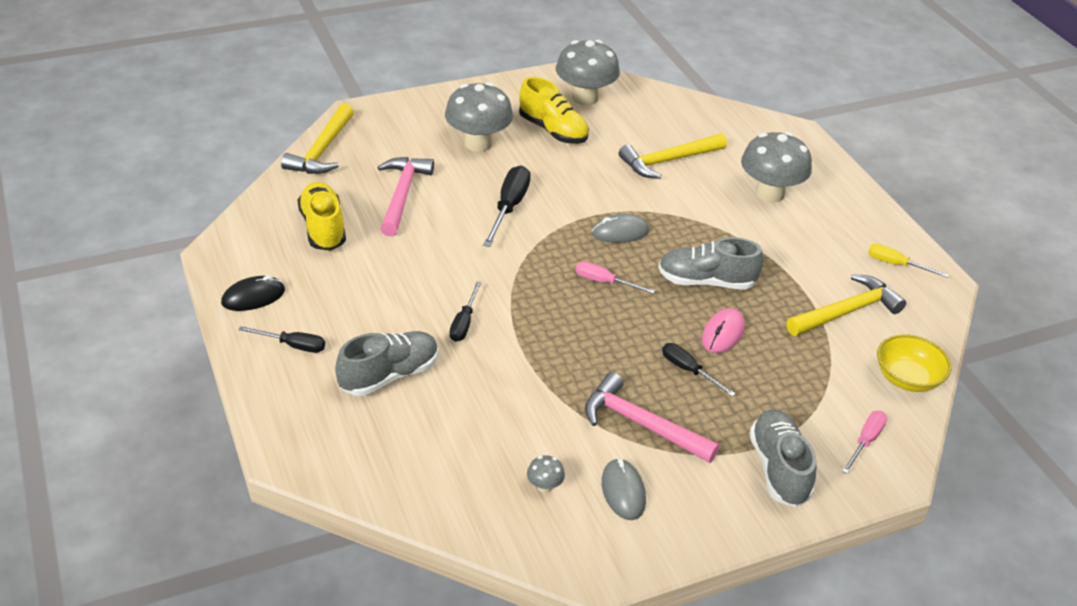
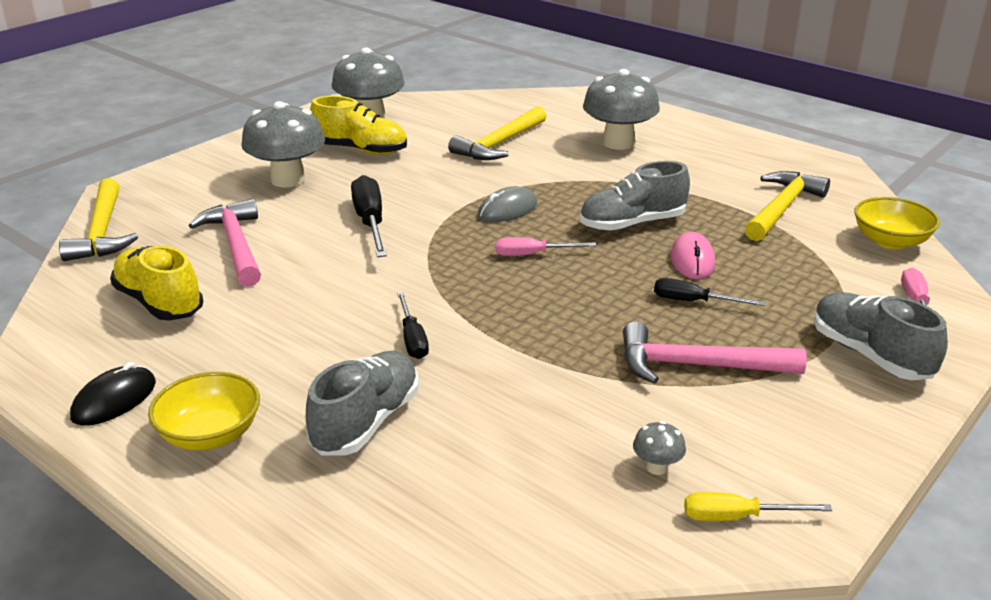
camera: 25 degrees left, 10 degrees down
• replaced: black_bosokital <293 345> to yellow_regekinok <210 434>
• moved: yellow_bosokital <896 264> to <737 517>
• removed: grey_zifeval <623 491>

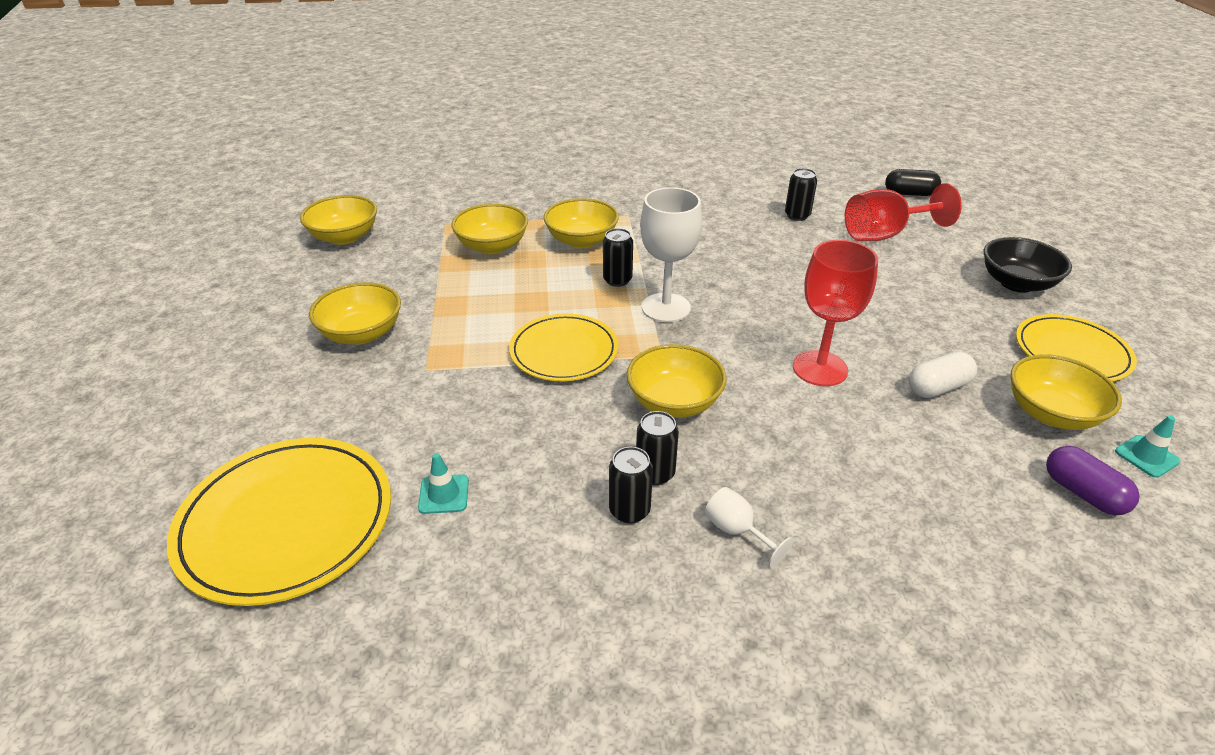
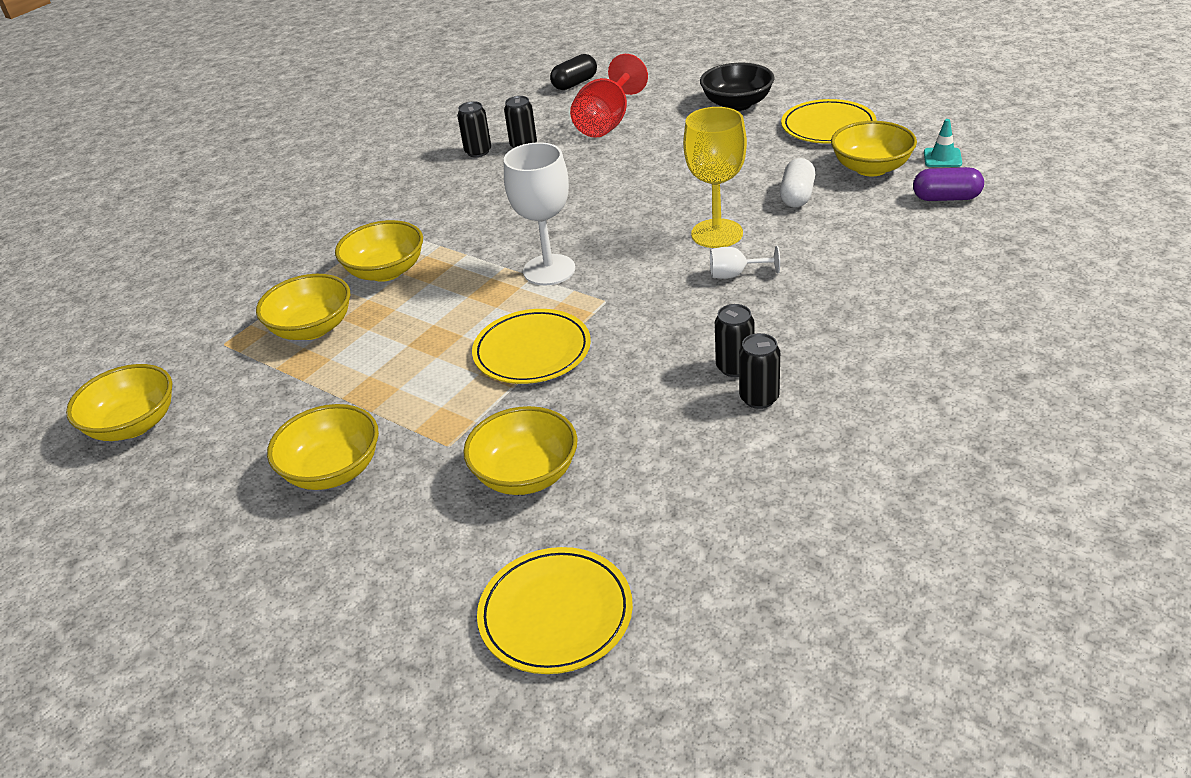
camera: 45 degrees left, 0 degrees up
• moved: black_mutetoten <617 280> to <478 152>
• moved: yellow_regekinok <674 402> to <526 474>
• resized: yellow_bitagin <286 522> = <555 614> x0.66
• recoloured: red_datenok <820 368> to yellow_datenok <717 234>
• moved: white_datenok <737 531> to <735 274>
• removed: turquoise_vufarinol <444 494>

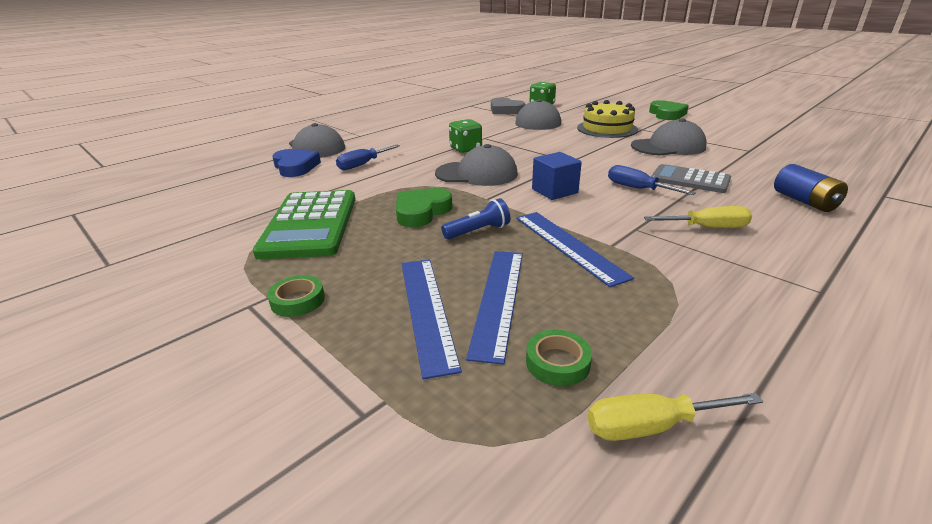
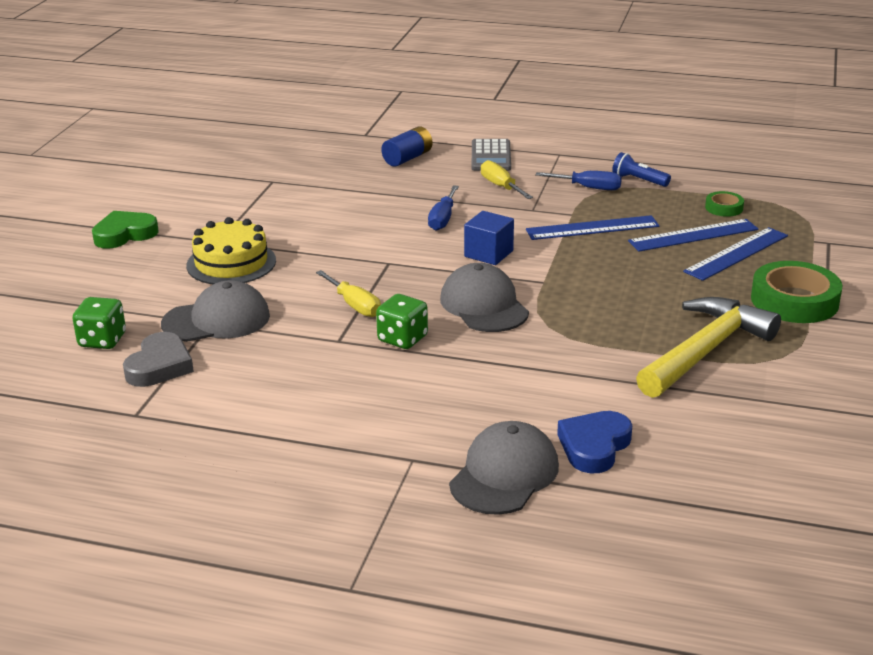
camera: 120 degrees left, 0 degrees up
• moved: yellow_bosokital <650 426> to <354 305>
• moved: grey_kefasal <690 180> to <491 156>
• turned: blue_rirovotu <568 245> = <592 228> 45 degrees clockwise
• moved: blue_bosokital <363 164> to <588 188>
• moved: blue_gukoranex <478 231> to <638 180>
• replaced: green_kefasal <310 224> to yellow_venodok <705 351>
• resized: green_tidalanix <298 300> = <794 301> x2.02
• removed: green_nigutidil <421 212>
• removed: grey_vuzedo <668 146>

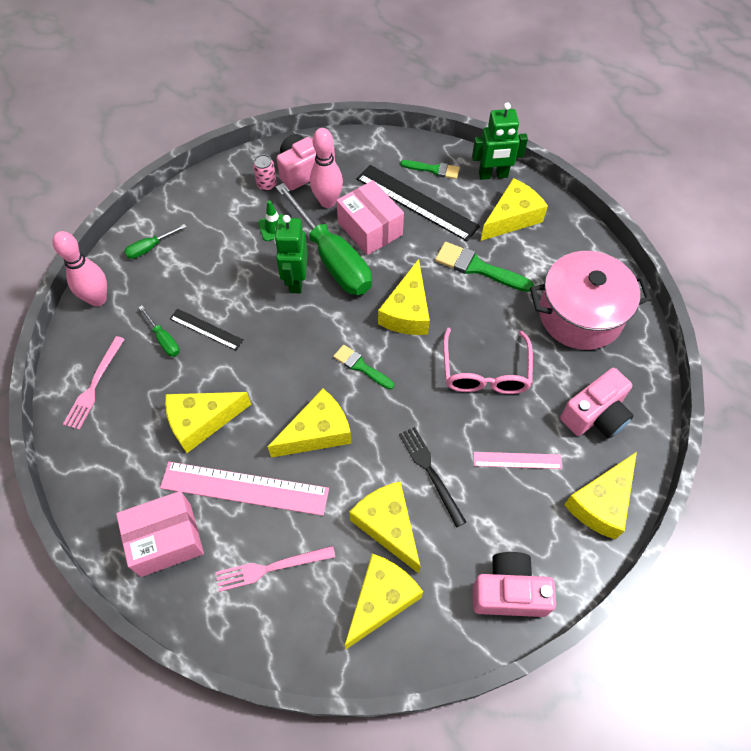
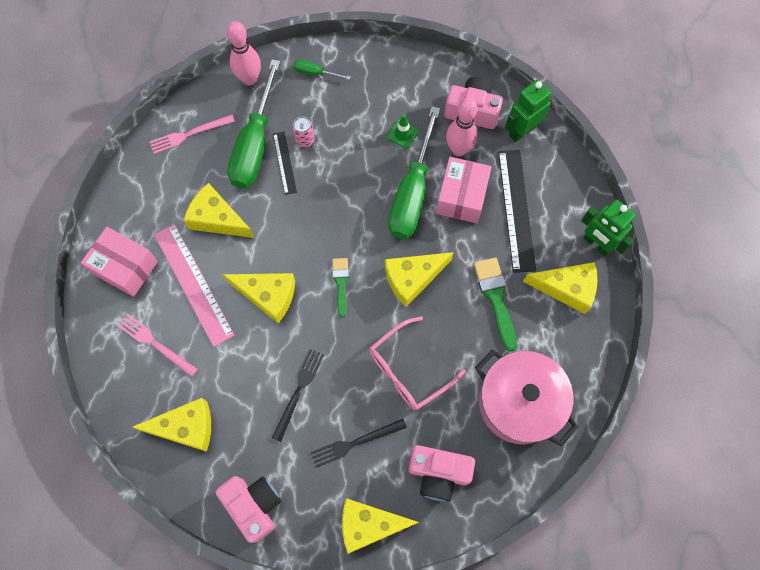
camera: 50 degrees right, 10 degrees up
• resized: green_bosokital <164 339> = <255 144> x2.37
• moved: pink_mutetoten <267 185> to <305 140>
• replaced: pink_rirovotu <517 460> to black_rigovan <355 443>
• moved: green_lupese <296 280> to <521 131>
• removed: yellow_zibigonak <388 526>
• removed: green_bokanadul <433 169>

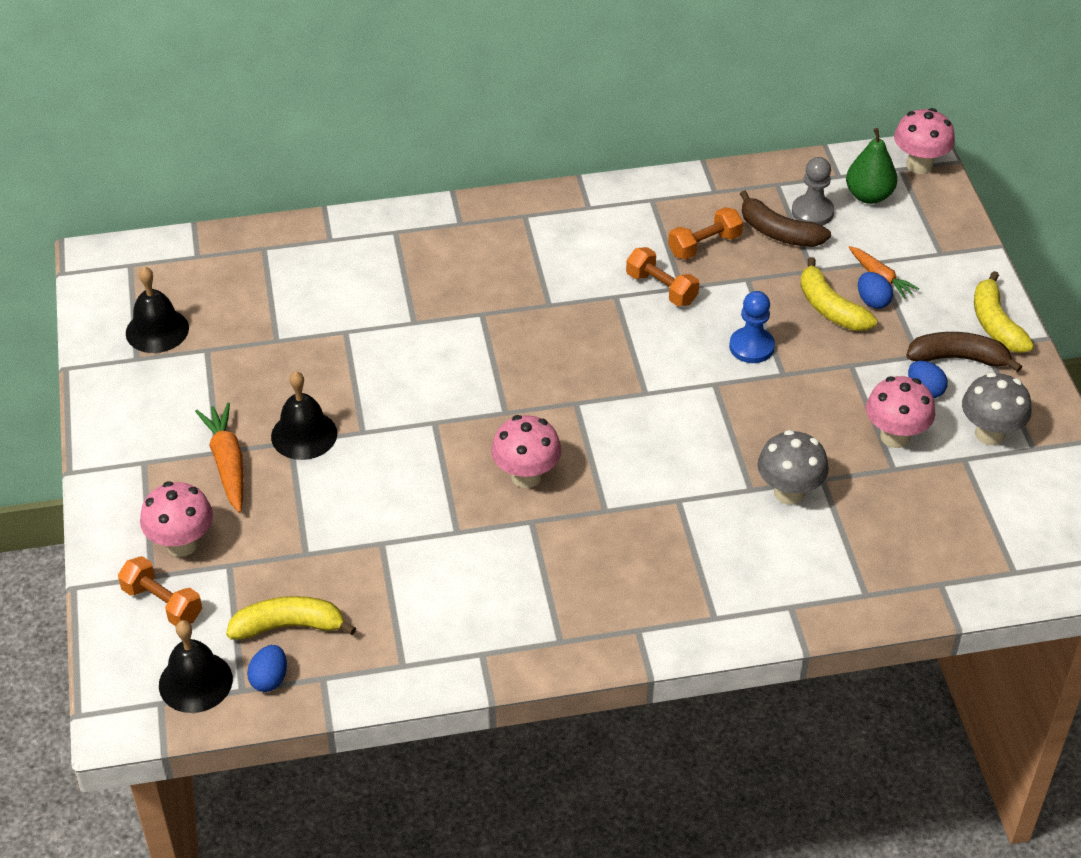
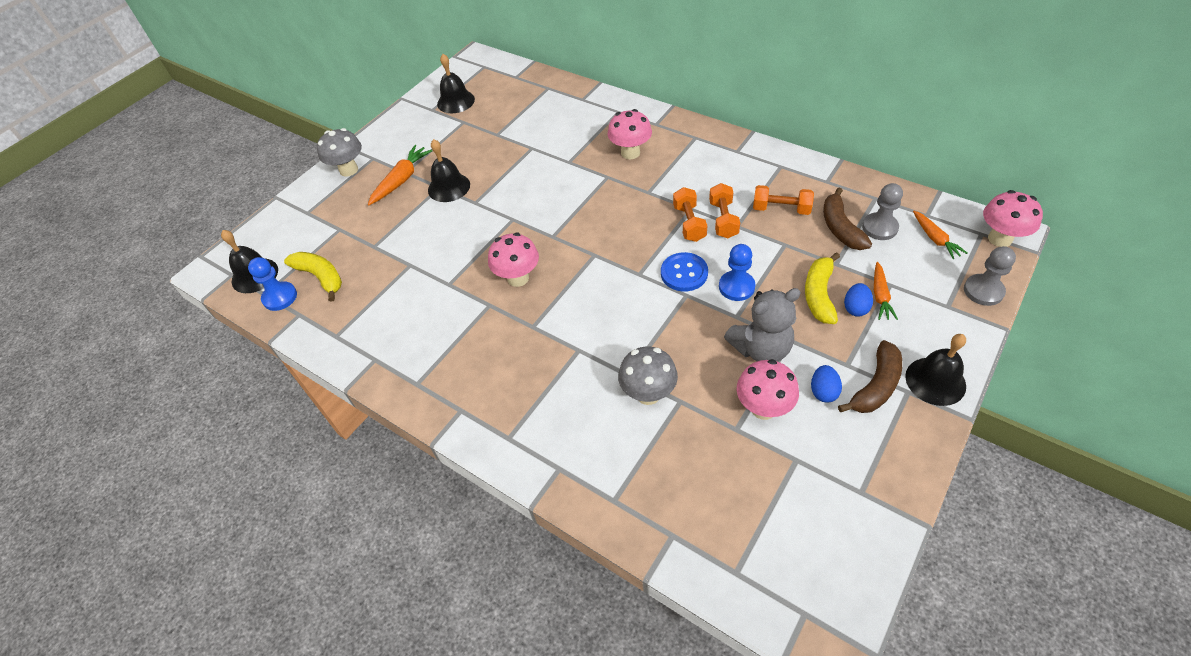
camera: 50 degrees right, 5 degrees up
• replaced: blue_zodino <269 679> to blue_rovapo <280 297>
• moved: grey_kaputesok <989 434> to <349 170>
• moved: pink_kaputesok <182 544> to <630 153>
• added: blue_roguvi <684 273>
• moved: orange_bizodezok <162 603> to <689 223>
• added: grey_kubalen <761 348>
• turned: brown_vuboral <958 358> = <876 386> 75 degrees clockwise
• replaced: yellow_vuboral <995 324> to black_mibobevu <935 381>
• replaced: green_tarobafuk <868 196> to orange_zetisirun <935 239>
• added: grey_rovapo <983 291>

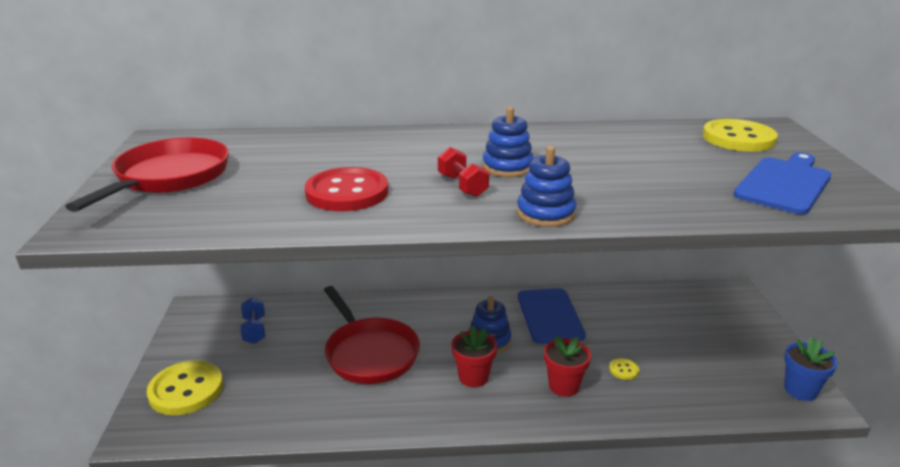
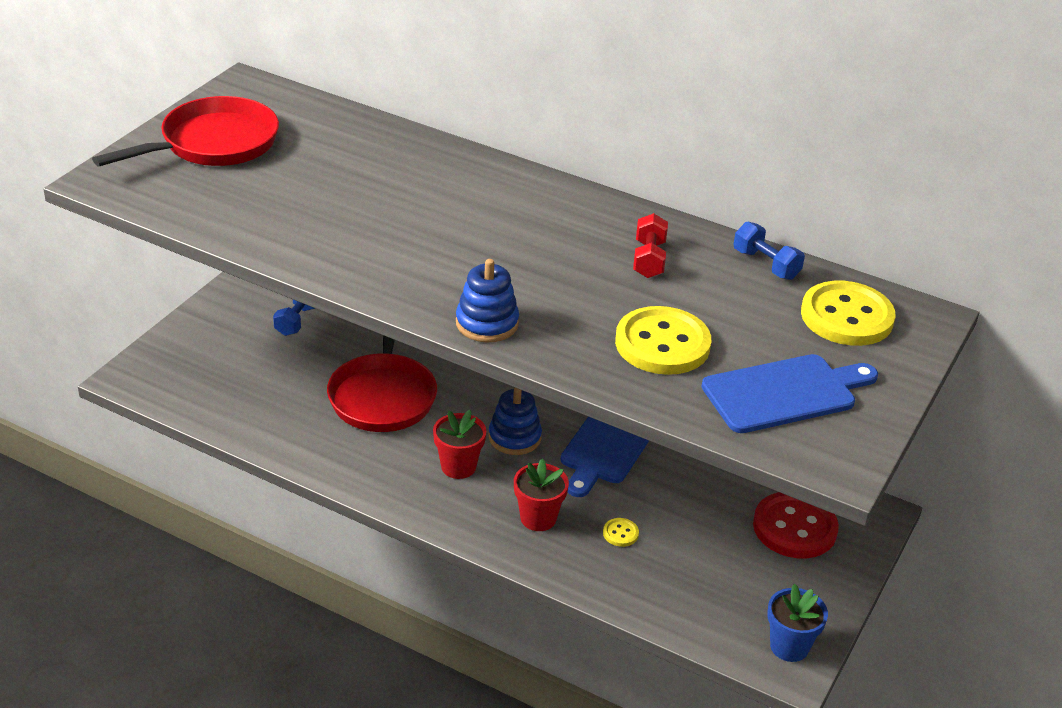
camera: 30 degrees right, 10 degrees up
• moved: yellow_roguvi <186 390> to <662 344>
• moved: red_bizodezok <462 186> to <649 259>
• added: blue_bizodezok <766 264>
• moved: red_roguvi <347 192> to <794 528>
• removed: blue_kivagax <507 167>

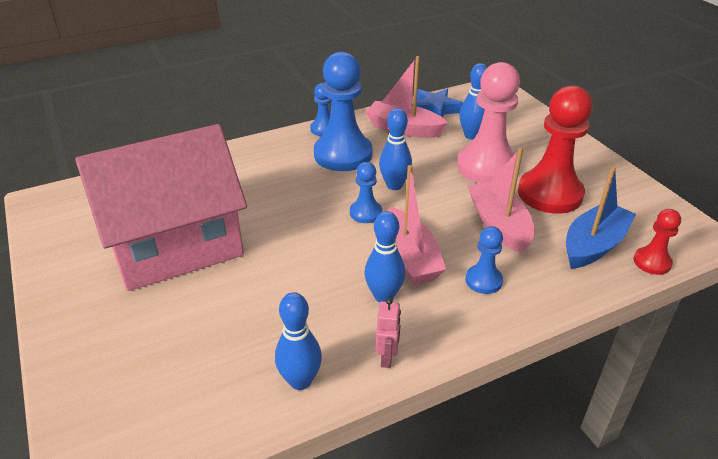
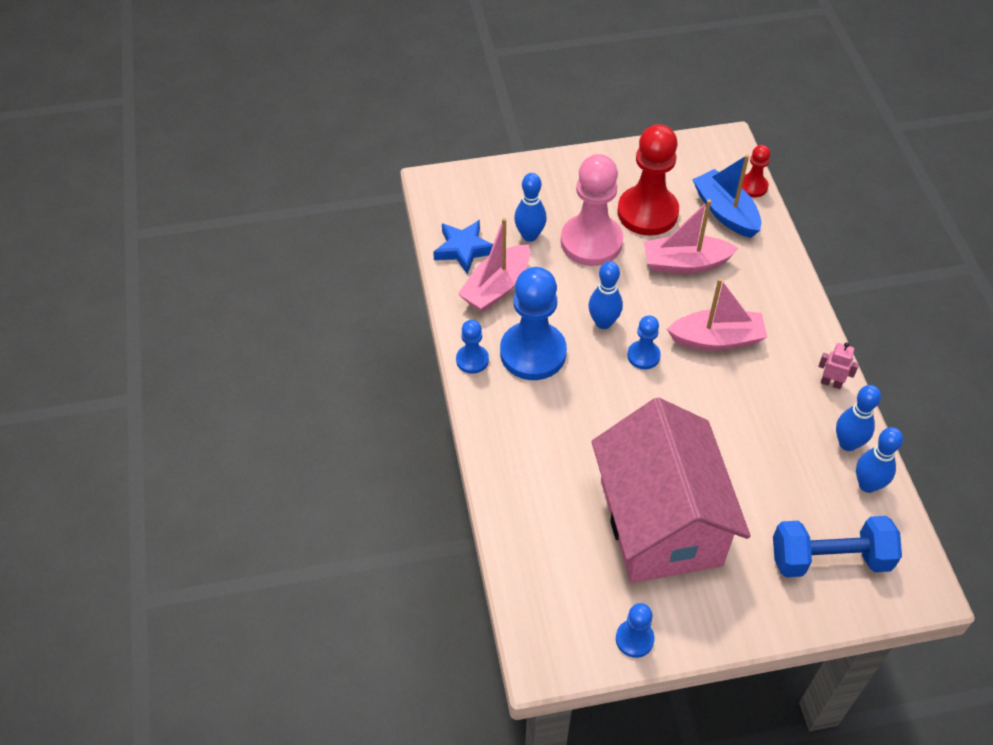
camera: 75 degrees left, 15 degrees up
• moved: blue_rovapo <483 280> to <634 639>
• added: blue_bizodezok <830 558>
• moved: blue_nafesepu <384 296> to <867 484>

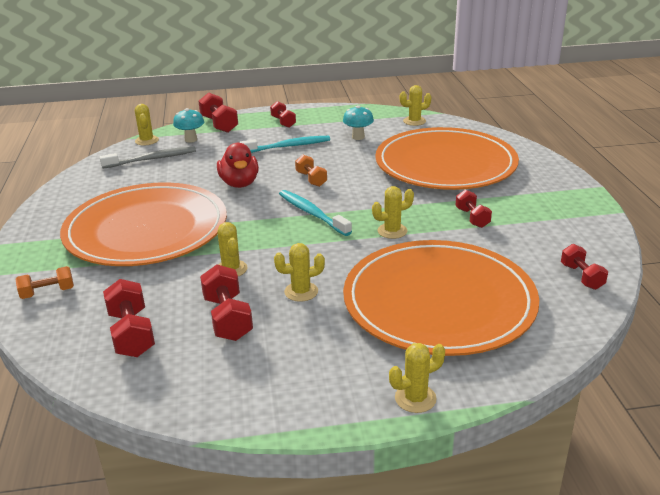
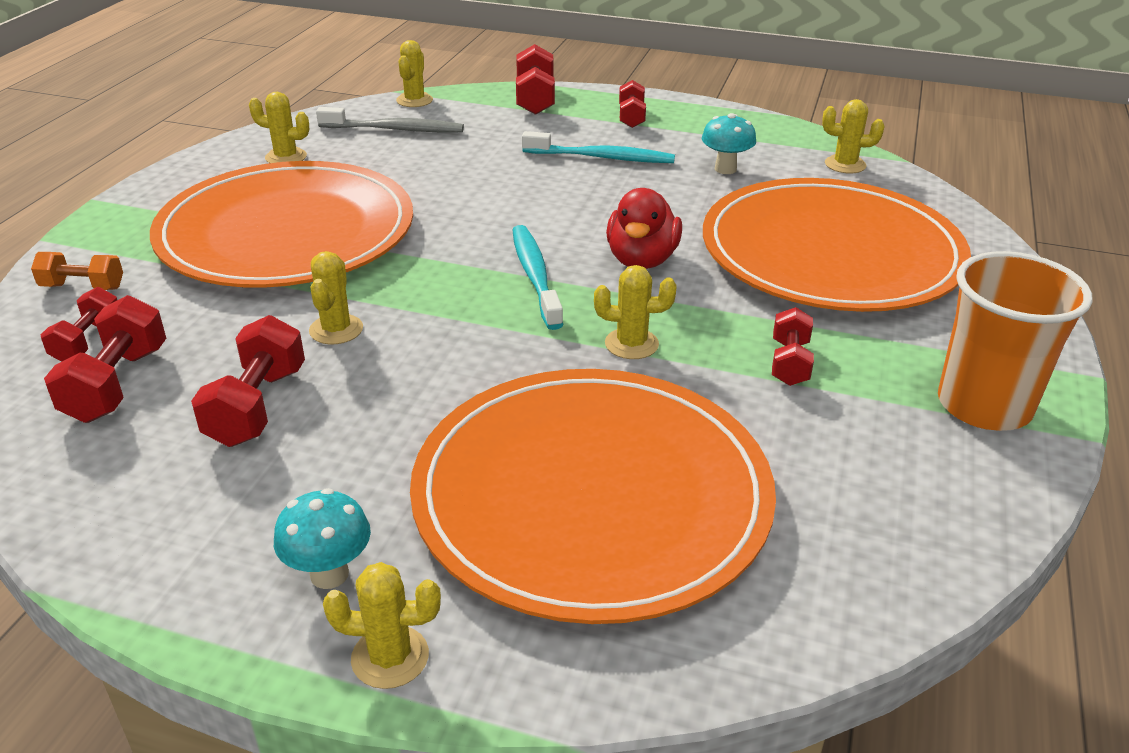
camera: 25 degrees right, 5 degrees up
• moved: red_bizodezok <581 277> to <88 341>
• moved: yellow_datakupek <301 292> to <286 157>
• moved: turquoise_kaputesok <191 140> to <329 574>
• moved: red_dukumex <239 183> to <641 260>
• added: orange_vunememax <984 405>
• removed: orange_bizodezok <311 179>

